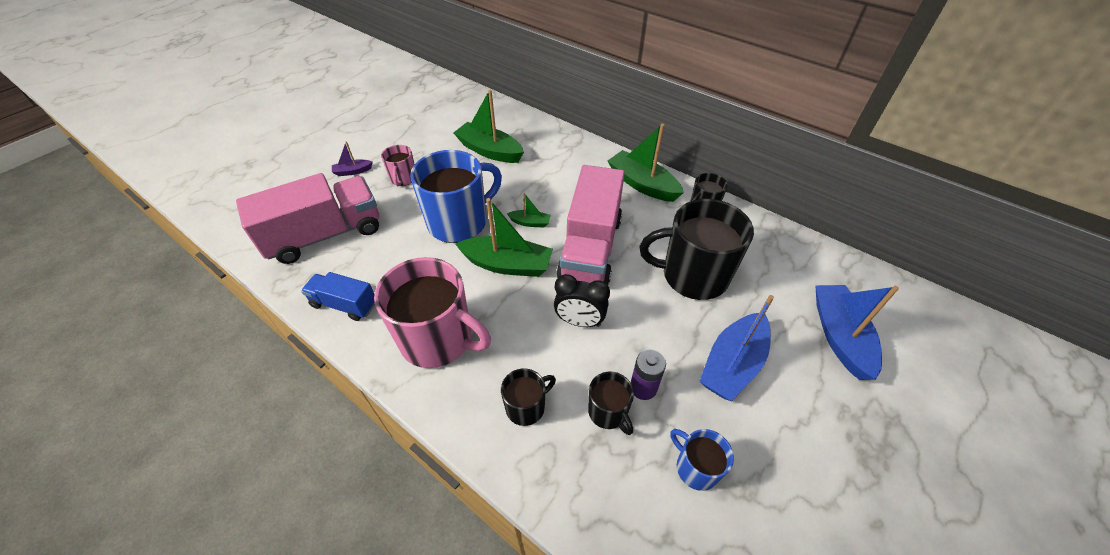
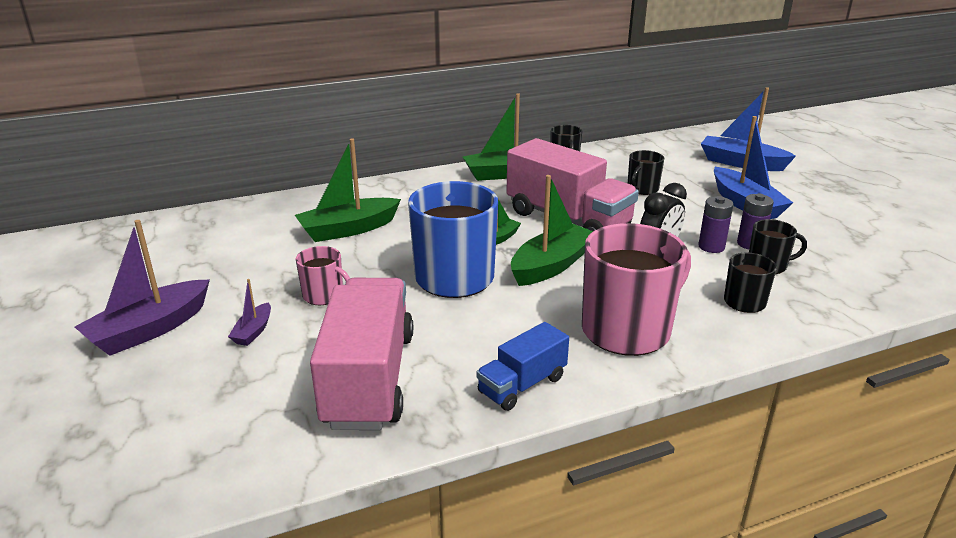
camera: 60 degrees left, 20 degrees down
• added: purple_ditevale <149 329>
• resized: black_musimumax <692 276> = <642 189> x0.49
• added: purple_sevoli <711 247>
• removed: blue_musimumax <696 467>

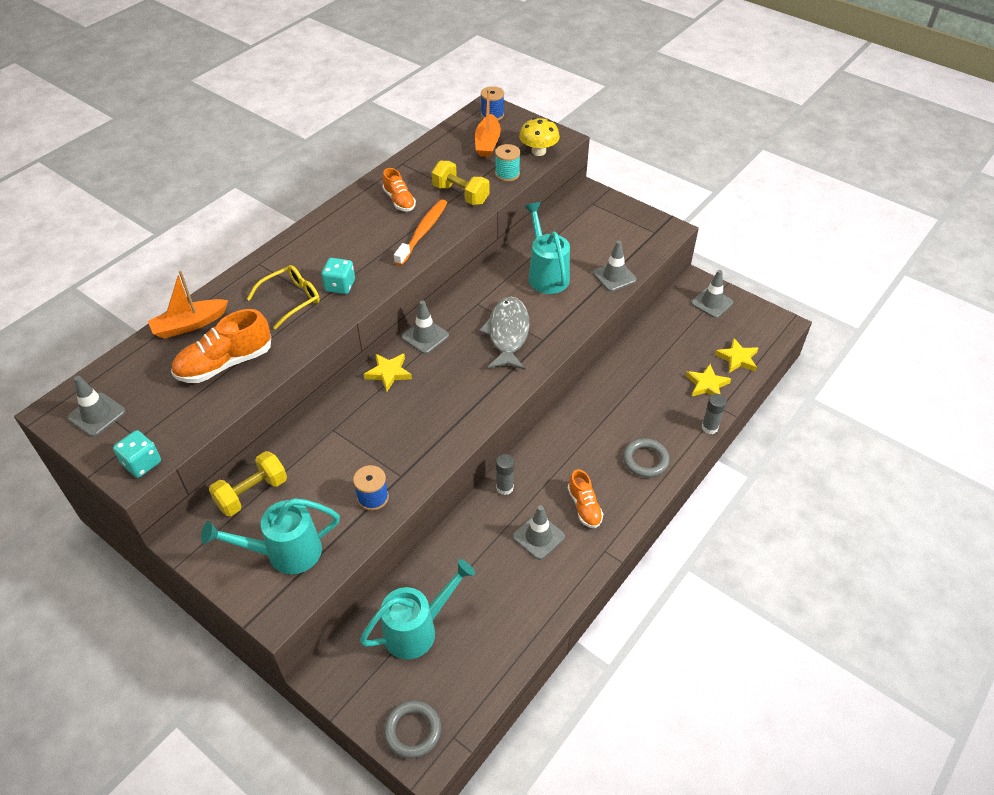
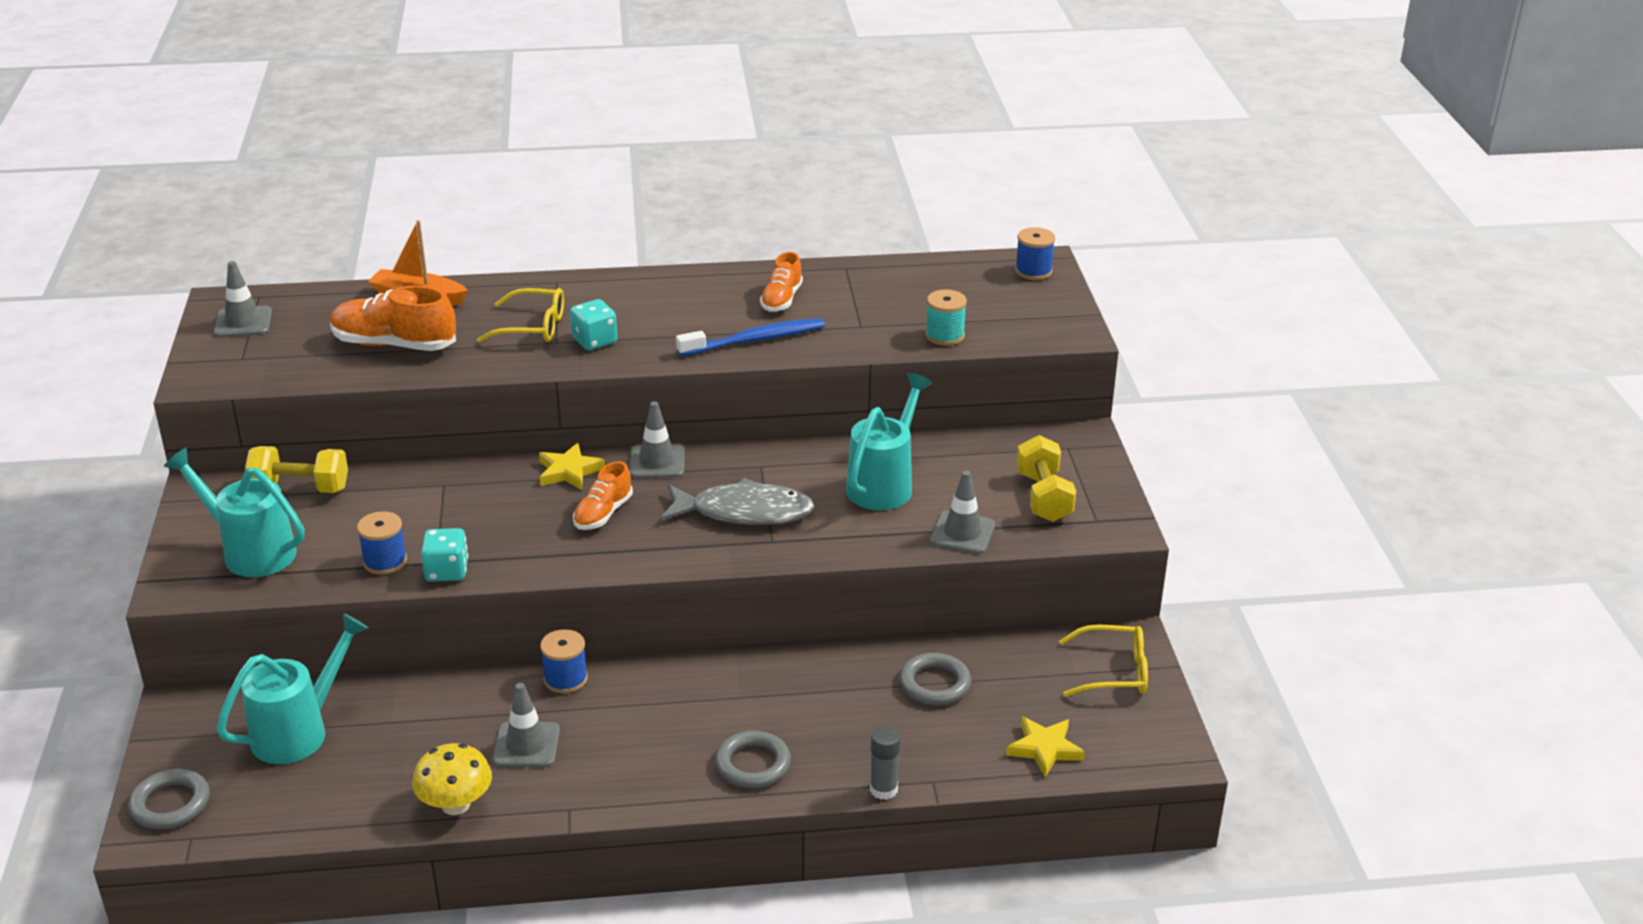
camera: 45 degrees right, 15 degrees down
• turned: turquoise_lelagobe <417 629> = <299 731> 60 degrees counterclockwise
• moved: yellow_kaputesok <538 151> to <455 804>
• moved: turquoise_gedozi <142 463> to <447 571>
• replaced: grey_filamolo <504 487> to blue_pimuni <565 679>
• moved: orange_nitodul <584 507> to <603 513>
• turned: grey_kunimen <508 334> = <744 512> 45 degrees clockwise
• recoloured: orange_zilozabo <422 232> to blue_zilozabo <755 340>
• added: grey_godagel <934 684>
• moved: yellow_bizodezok <460 194> to <1043 497>
• replaced: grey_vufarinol <712 303> to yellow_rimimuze <1114 672>
• removed: orange_ditevale <487 143>
• removed: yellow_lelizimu <707 385>

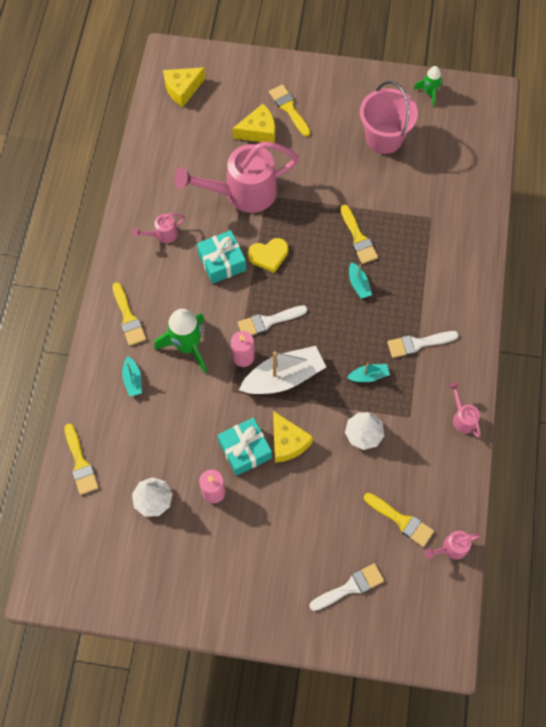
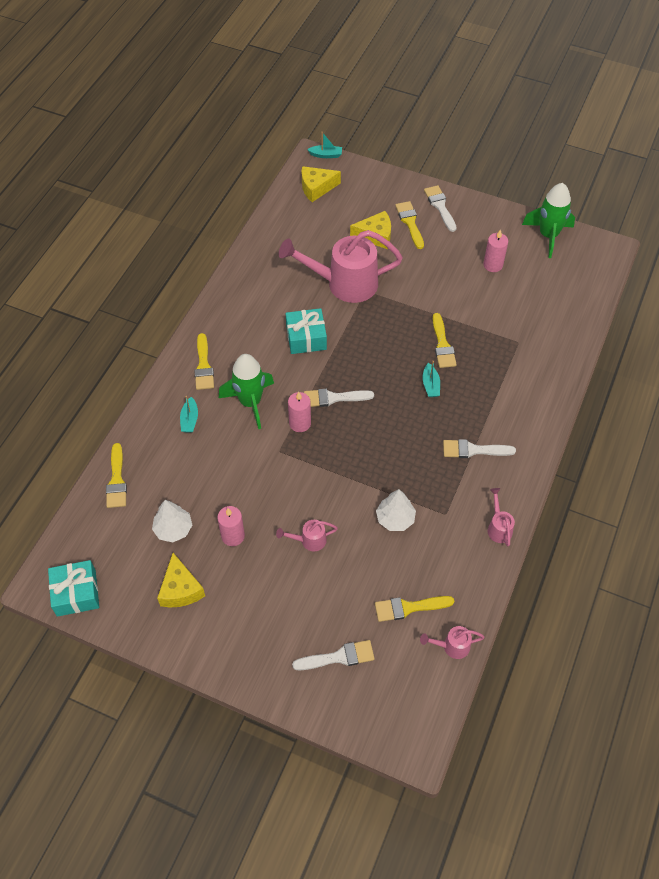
camera: 15 degrees right, 10 degrees down
• moved: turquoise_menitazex <245 450> to <76 593>
• moved: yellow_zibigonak <288 442> to <180 589>
• moved: pink_lelagobe <163 234> to <309 540>
• moved: turquoise_ditevale <368 376> to <326 155>
• turned: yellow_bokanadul <401 520> = <409 607> 120 degrees clockwise
• added: white_bokanadul <440 206>
• replaced: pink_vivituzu <384 138> to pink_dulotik <493 265>
• resized: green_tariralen <429 93> = <548 236> x1.78
• removed: white_ditevale <283 377>
• removed: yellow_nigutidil <268 255>

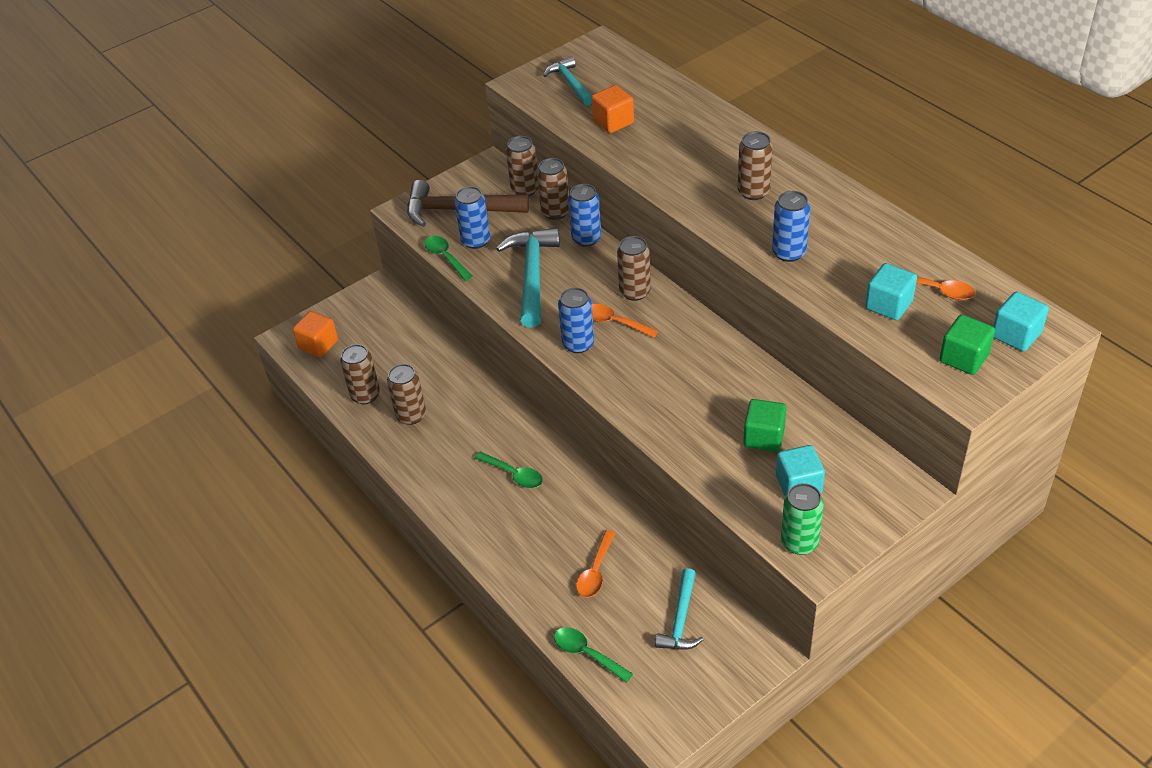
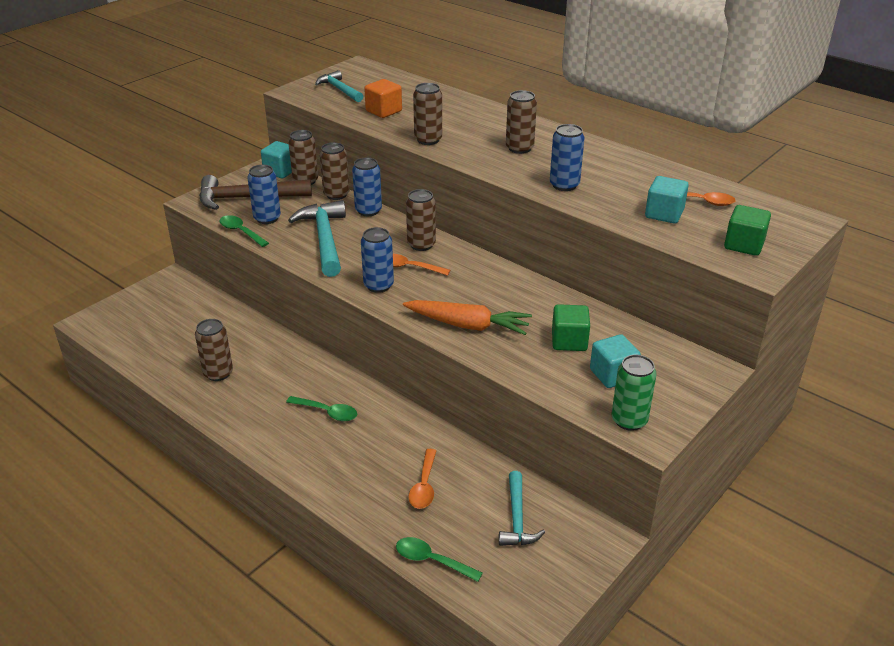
camera: 15 degrees left, 10 degrees down
• moved: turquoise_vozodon <1016 335> to <280 171>
• added: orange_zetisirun <468 325>
• moved: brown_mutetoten <365 395> to <428 140>
• removed: orange_vozodon <318 345>

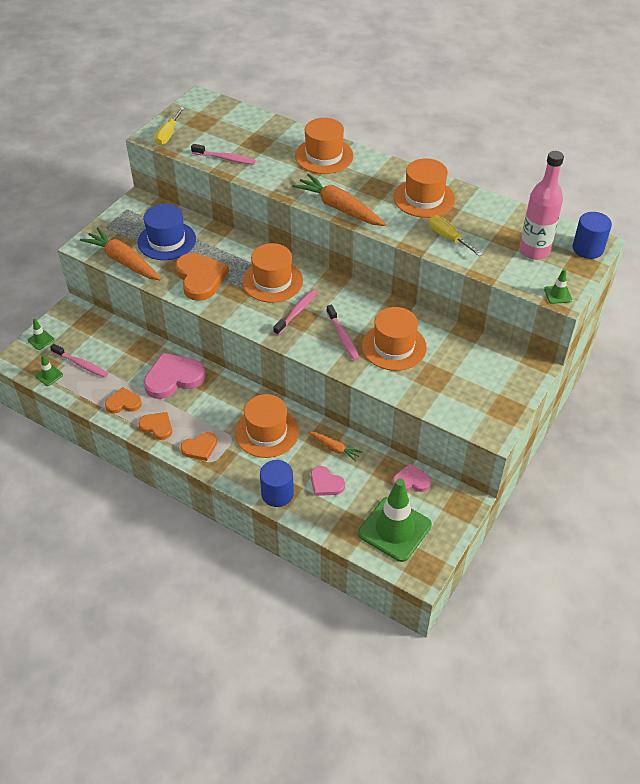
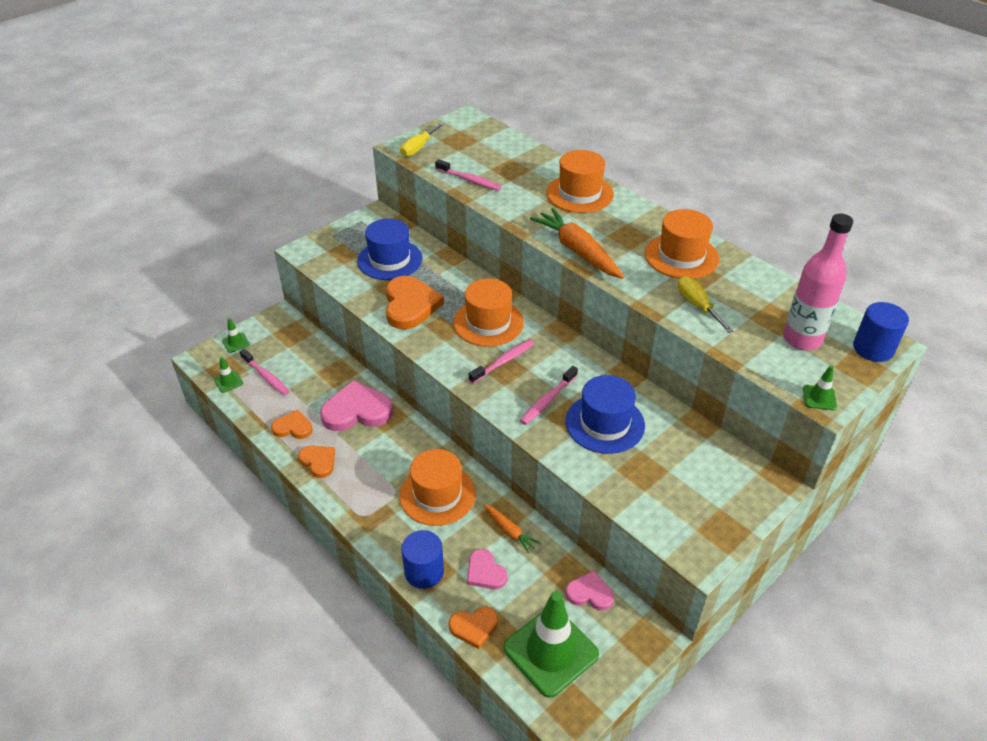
camera: 15 degrees right, 5 degrees down
• moved: orange_nigutidil <200 448> to <474 627>
• turned: pink_zilozabo <343 337> = <547 400> 45 degrees clockwise
• recoloured: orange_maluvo <394 346> to blue_maluvo <605 423>
• removed: orange_zetisirun <123 261>

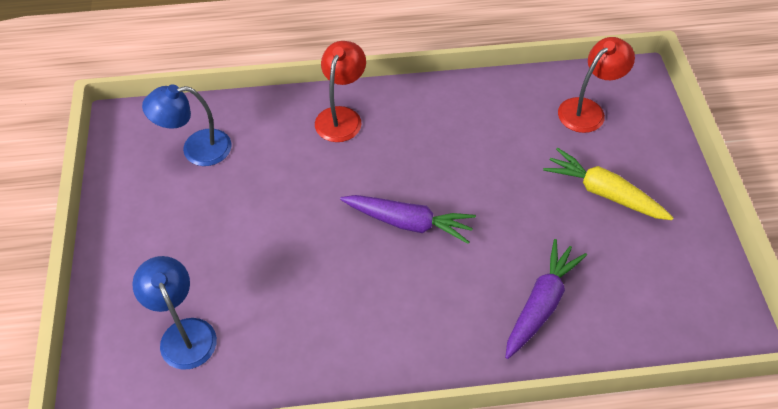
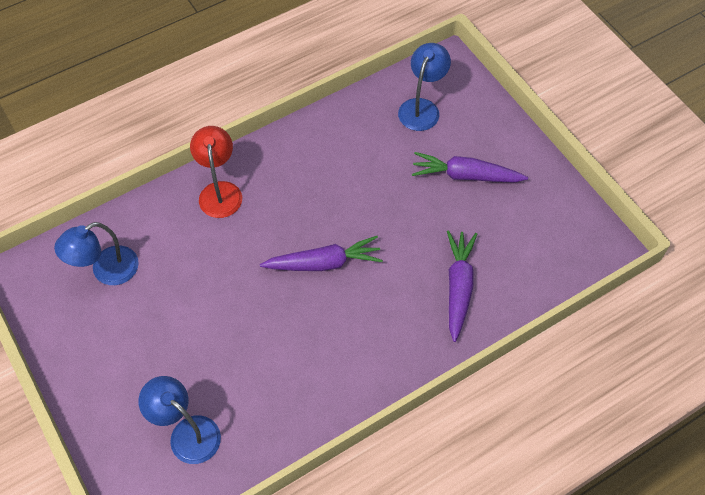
camera: 25 degrees left, 5 degrees up
• recoloured: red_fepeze <587 110> to blue_fepeze <422 107>
• recoloured: yellow_zetisirun <603 192> to purple_zetisirun <465 175>

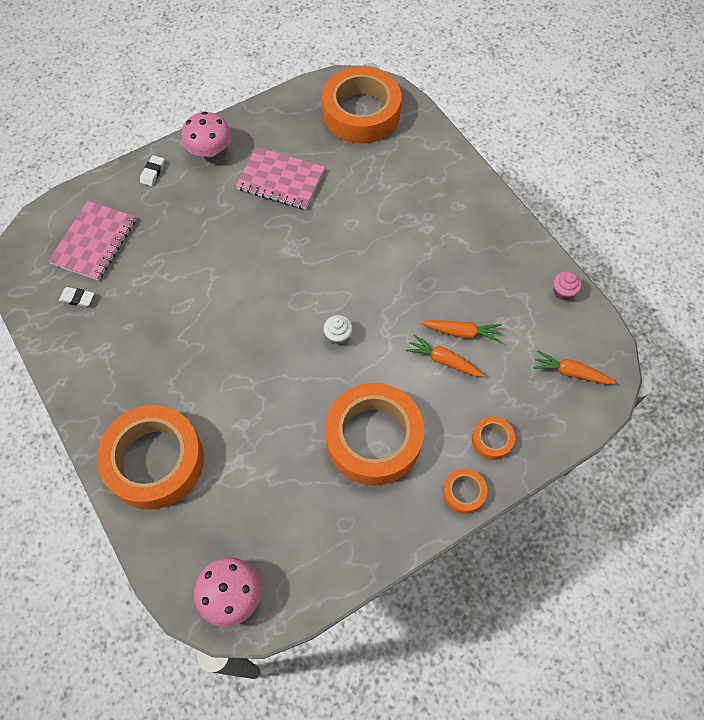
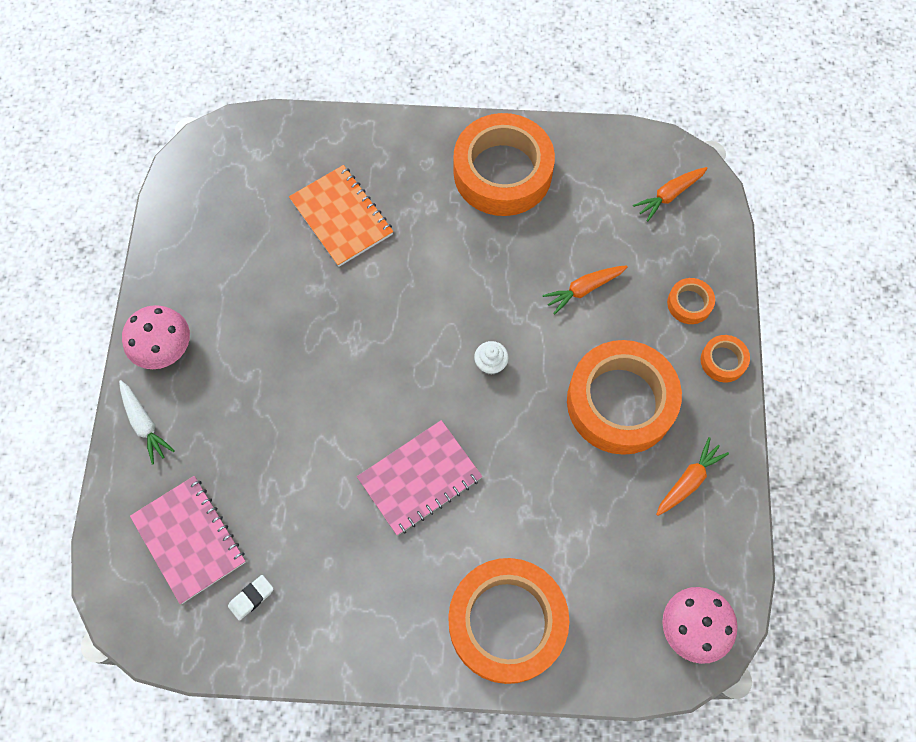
camera: 55 degrees left, 5 degrees up
• replaced: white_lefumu <153 172> to white_zetisirun <144 424>
• added: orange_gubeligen <341 217>
• moved: pink_gubeligen <281 180> to <420 478>
• moved: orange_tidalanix <361 113> to <502 172>
• moved: orange_zetisirun <462 332> to <688 480>
• removed: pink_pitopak <563 292>

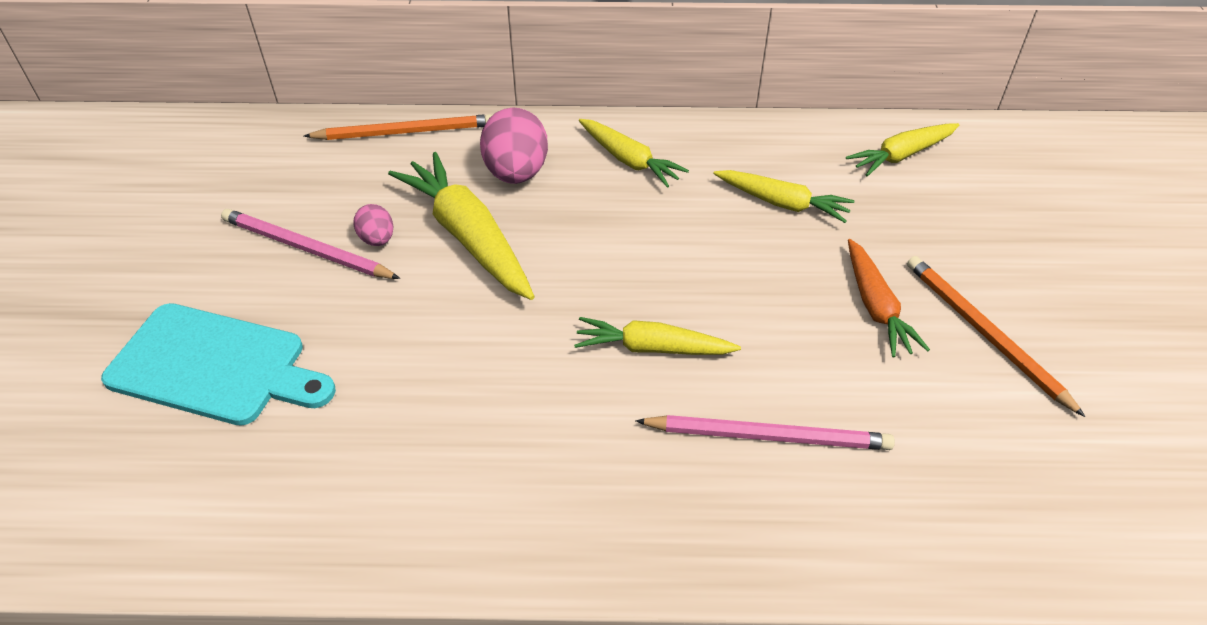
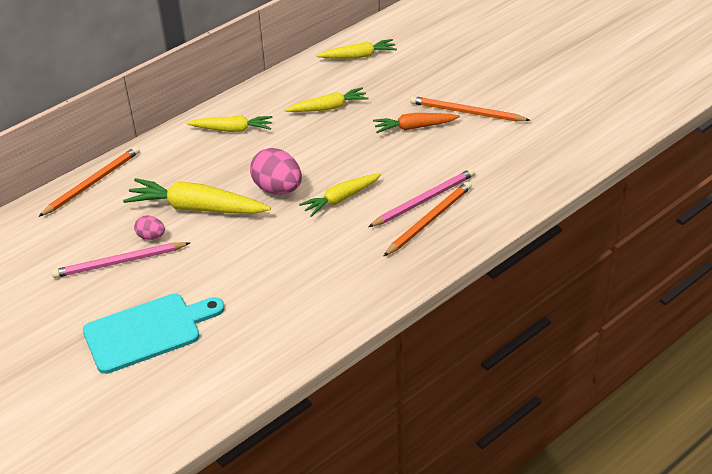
camera: 40 degrees left, 5 degrees down
• moved: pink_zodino <516 173> to <278 188>
• turned: yellow_zetisirun <901 155> = <358 56> 120 degrees counterclockwise
• turned: orange_zetisirun <875 307> = <414 127> 135 degrees clockwise
• added: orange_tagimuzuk <429 220>

